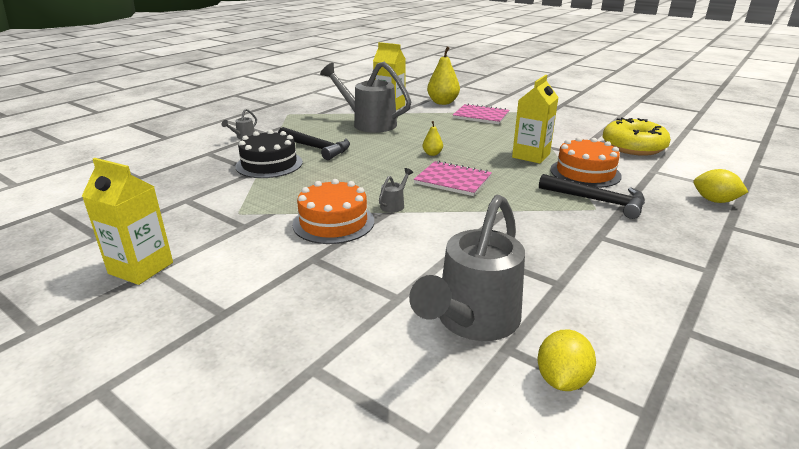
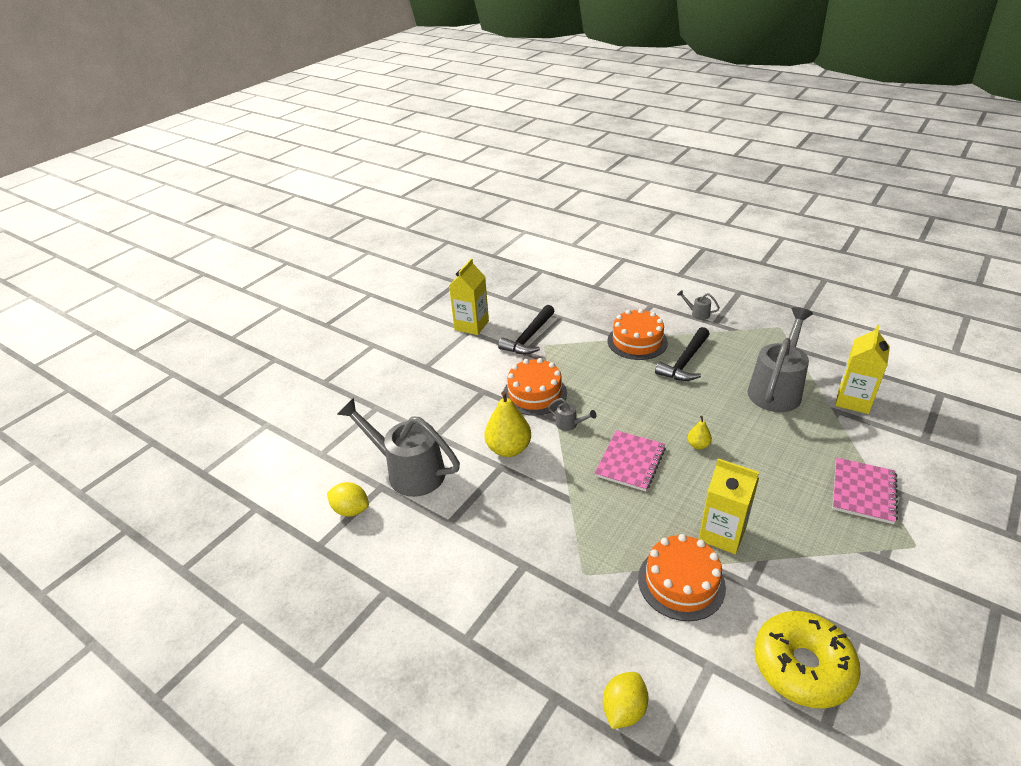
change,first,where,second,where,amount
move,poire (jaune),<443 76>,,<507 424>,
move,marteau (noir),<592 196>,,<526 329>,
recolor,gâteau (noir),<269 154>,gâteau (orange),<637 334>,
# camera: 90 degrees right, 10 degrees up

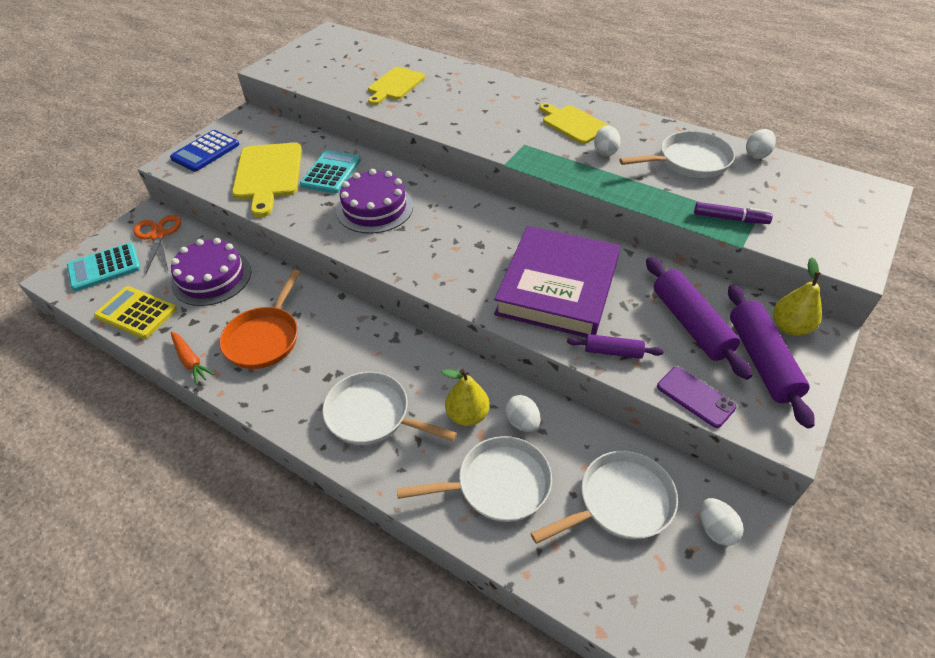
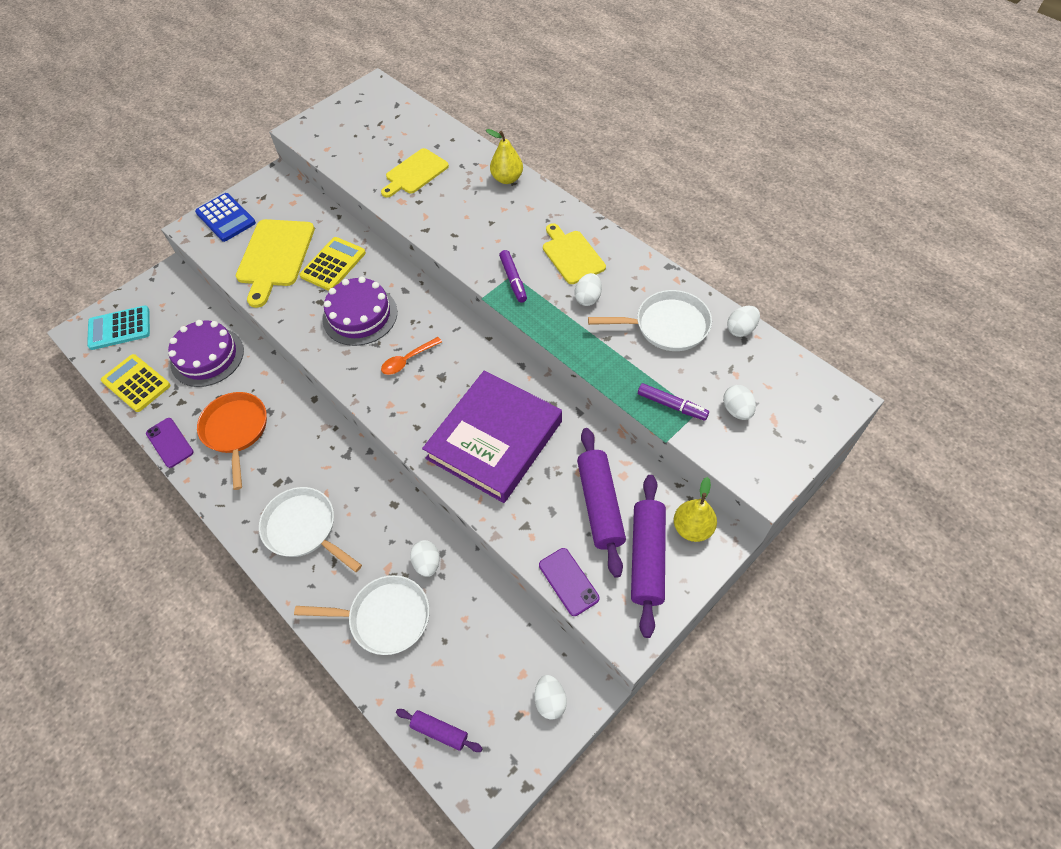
change,first,where,second,where,amount
delete,ciseaux (orange),<157 244>,,,
delete,poêle (blanc),<604 497>,,,
insert,,,cuillère (orange),<411 356>,
insert,,,feutre (violet),<513 276>,
insert,,,œuf (blanc),<739 402>,
move,poire (jaune),<465 397>,,<504 156>,
move,rouleau à pâtisserie (violet),<615 346>,,<439 730>,
replace,carotte (orange),<193 358>,téléphone (violet),<170 443>,
recolor,calculatrice (turquoise),<330 172>,calculatrice (jaune),<332 264>,
rotate,calculatrice (bleu),<204 151>,,<225 217>,90 degrees counterclockwise
rotate,poêle (orange),<260 319>,,<232 441>,135 degrees clockwise
# camera: 15 degrees right, 10 degrees up

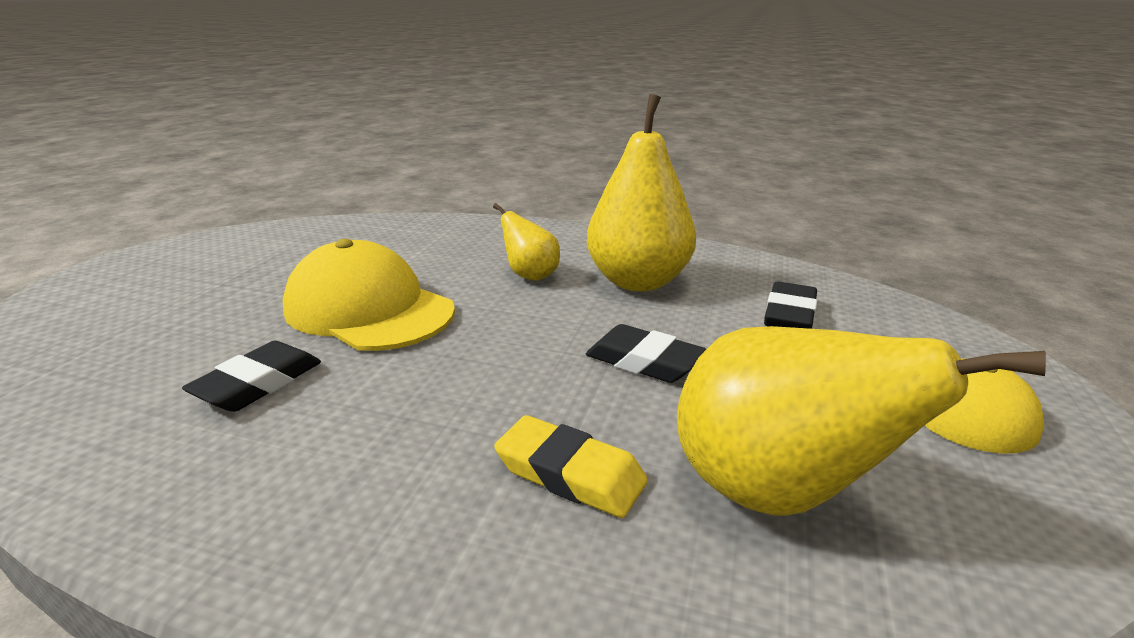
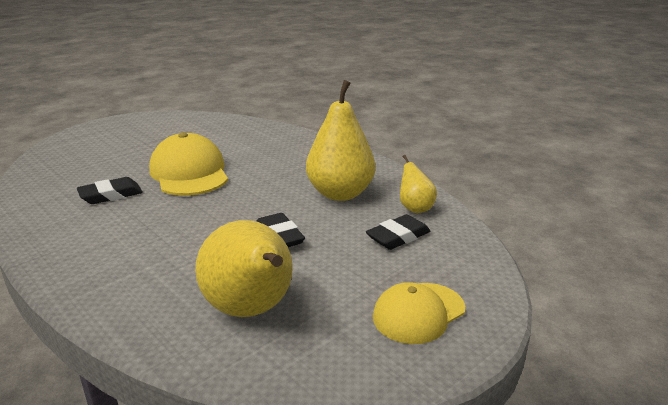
change,first,where,second,where,amount
delete,gomme (jaune),<571 466>,,,
move,poire (jaune),<526 242>,,<418 184>,
# camera: 30 degrees right, 0 degrees up

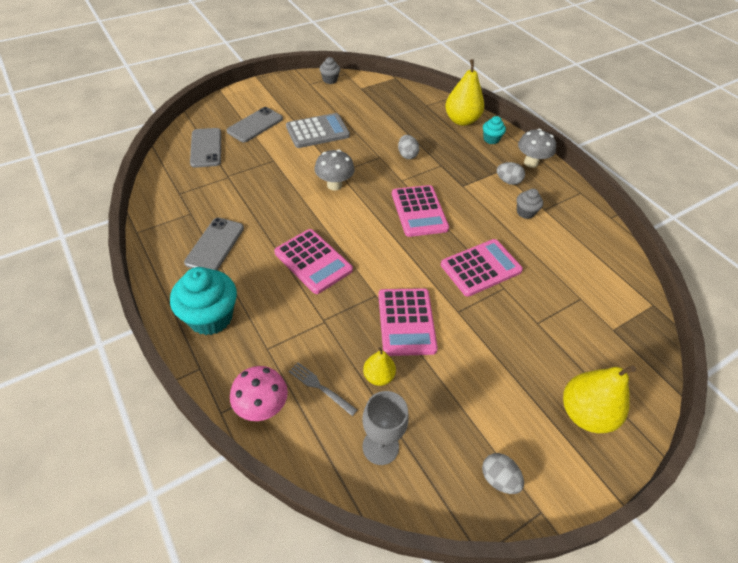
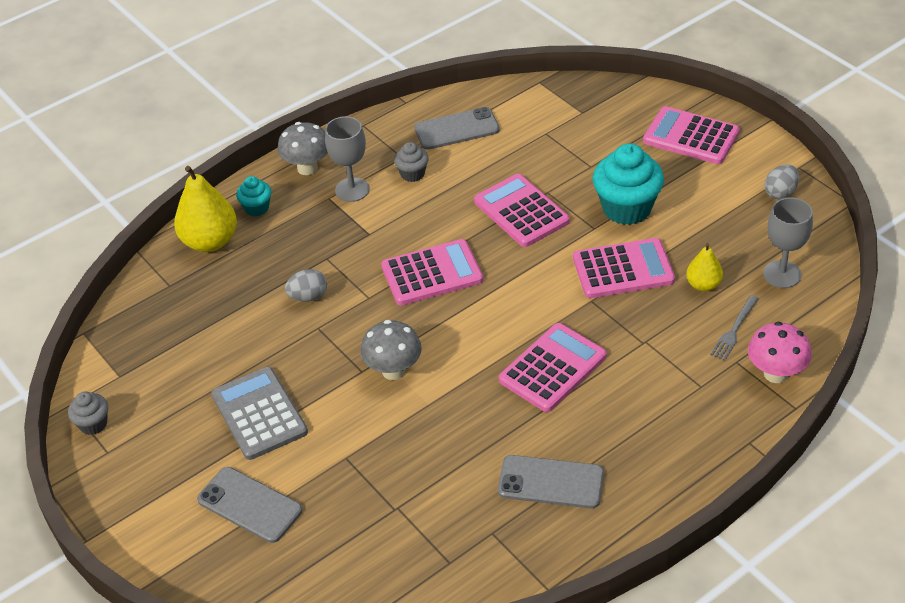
change,first,where,second,where,amount
move,muffin (turquoise),<203 301>,,<628 184>,
move,téléphone (gris),<205 148>,,<457 128>,
replace,œuf (gris),<511 173>,verre à pied (gris),<347 159>,
replace,poire (jaune),<599 399>,calculatrice (rose),<691 135>,
# camera: 90 degrees left, 5 degrees down

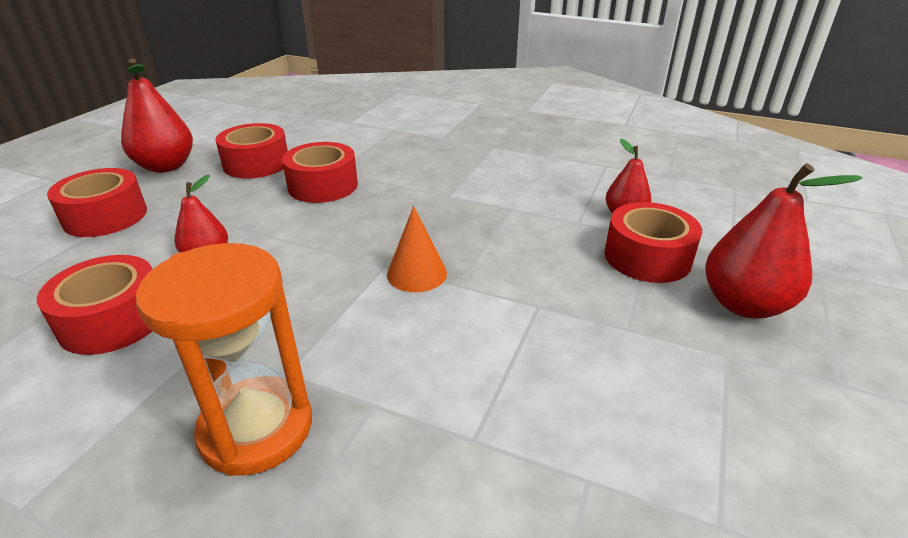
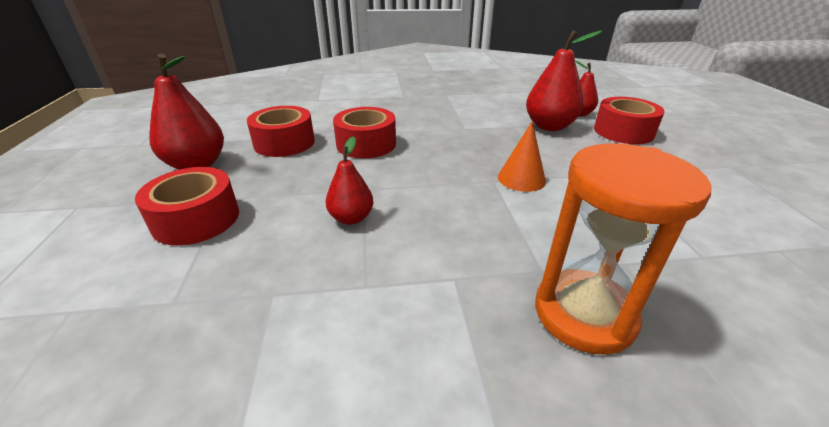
change,first,where,second,where,amount
delete,ruban adhésif (rouge),<95 305>,,,
move,poire (rouge),<783 241>,,<564 81>,
# camera: 30 degrees left, 0 degrees up

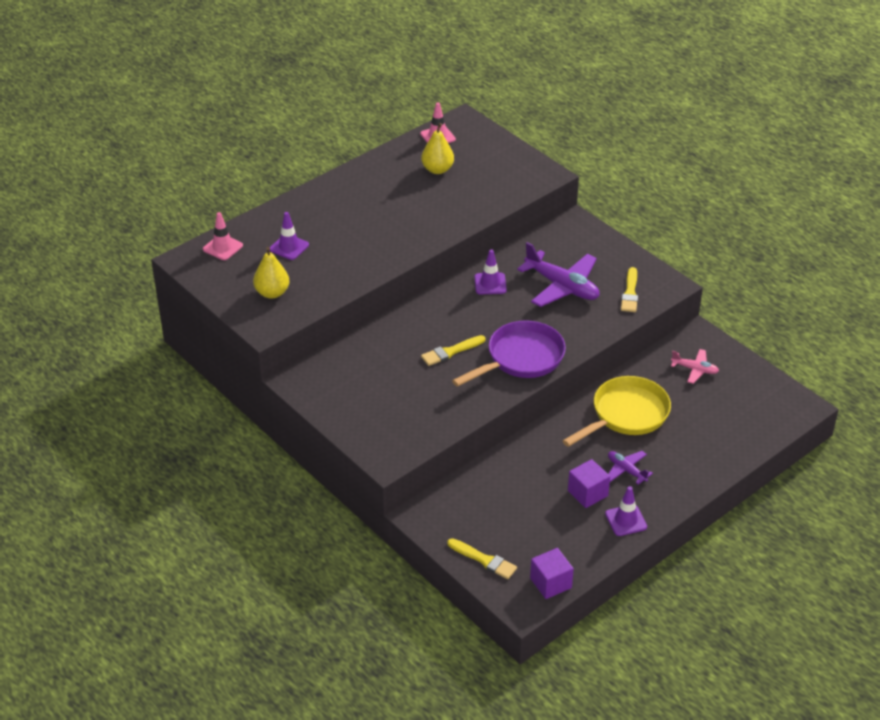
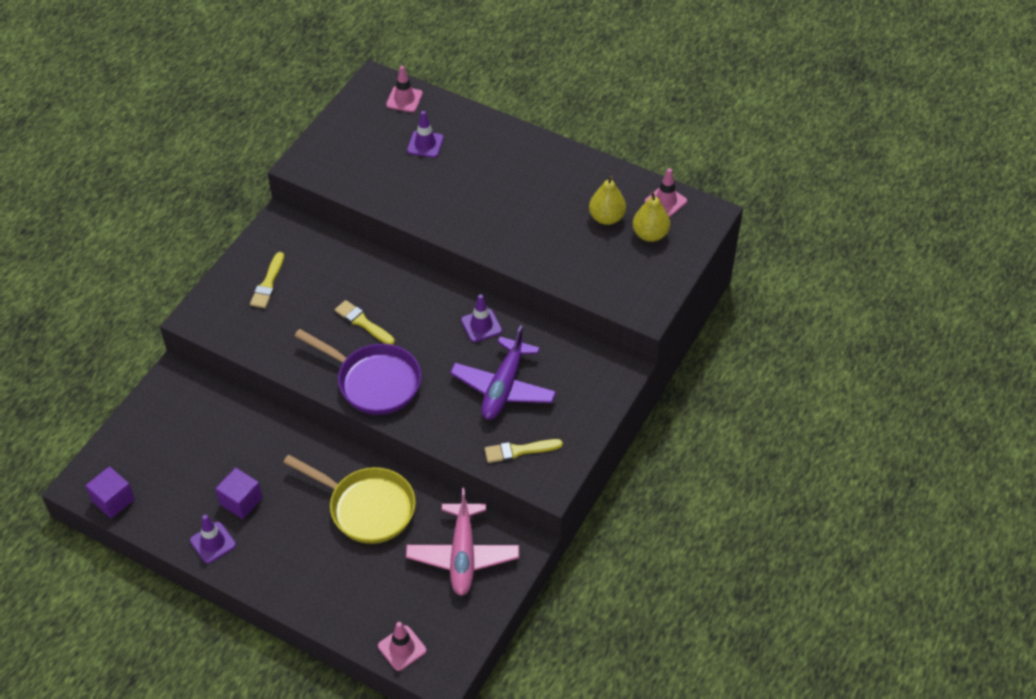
change,first,where,second,where,amount
delete,avion (violet),<630 468>,,,
insert,,,cône de chantier (rose),<402 646>,
move,poire (jaune),<271 272>,,<651 216>,
move,pinceau (jaune),<482 558>,,<267 280>,
resize,avion (rose),<695 366>,,<462 542>,x1.90
# camera: 70 degrees right, 10 degrees up

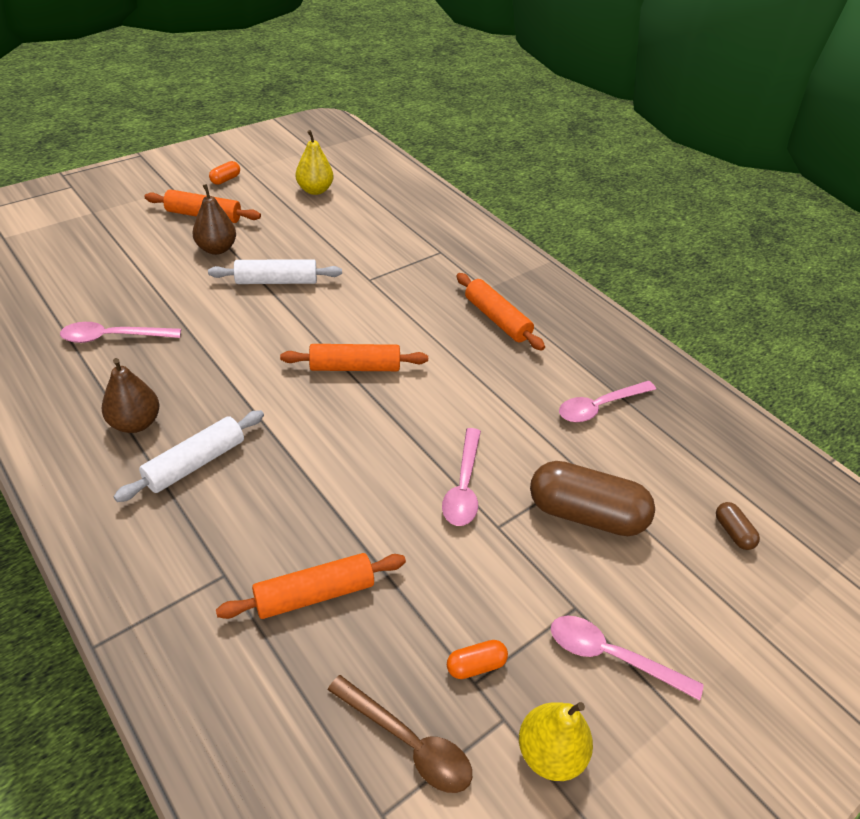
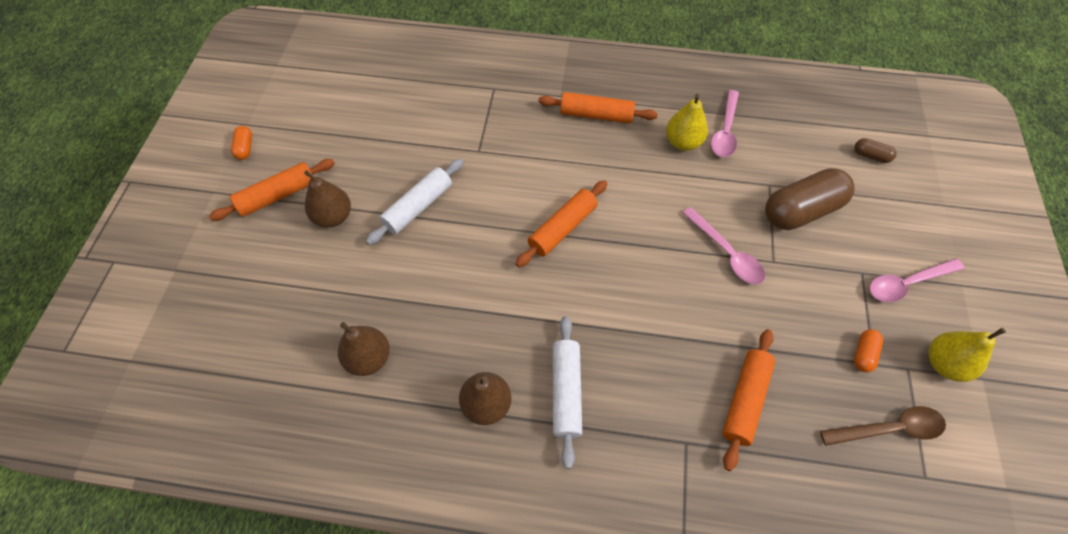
change,first,where,second,where,amount
move,poire (jaune),<314 162>,,<687 122>,
replace,cuillère (rose),<120 332>,poire (marron),<364 349>,
# camera: 40 degrees left, 15 degrees up

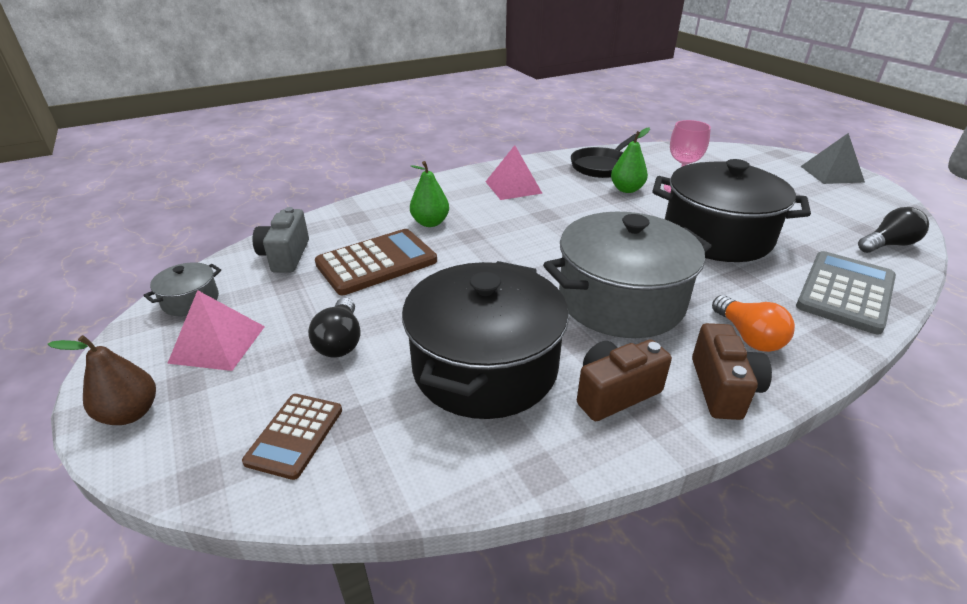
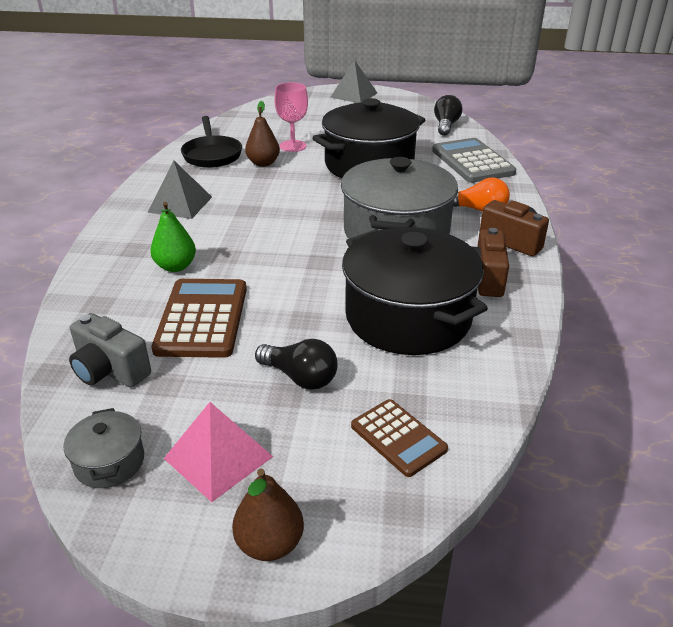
change,first,where,second,where,amount
recolor,pyramide (rose),<513 172>,pyramide (gris),<179 189>,
recolor,poire (vert),<630 160>,poire (marron),<262 134>,
# camera: 55 degrees left, 0 degrees up

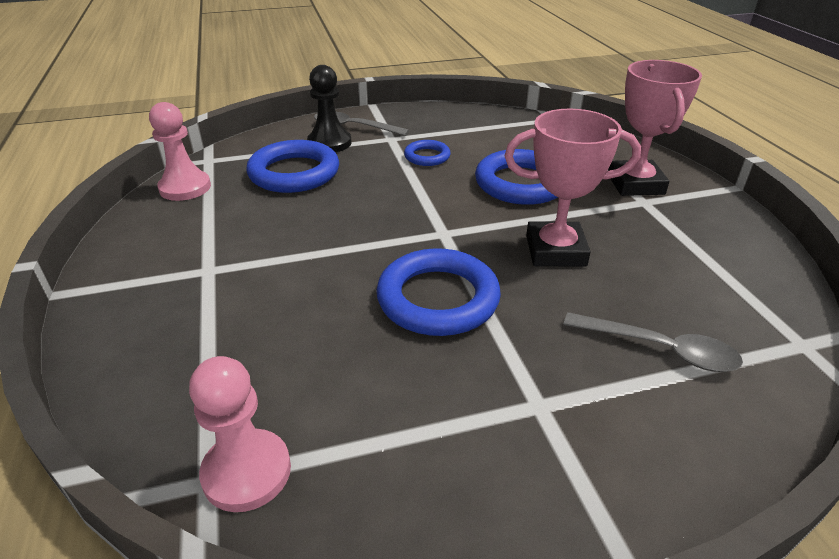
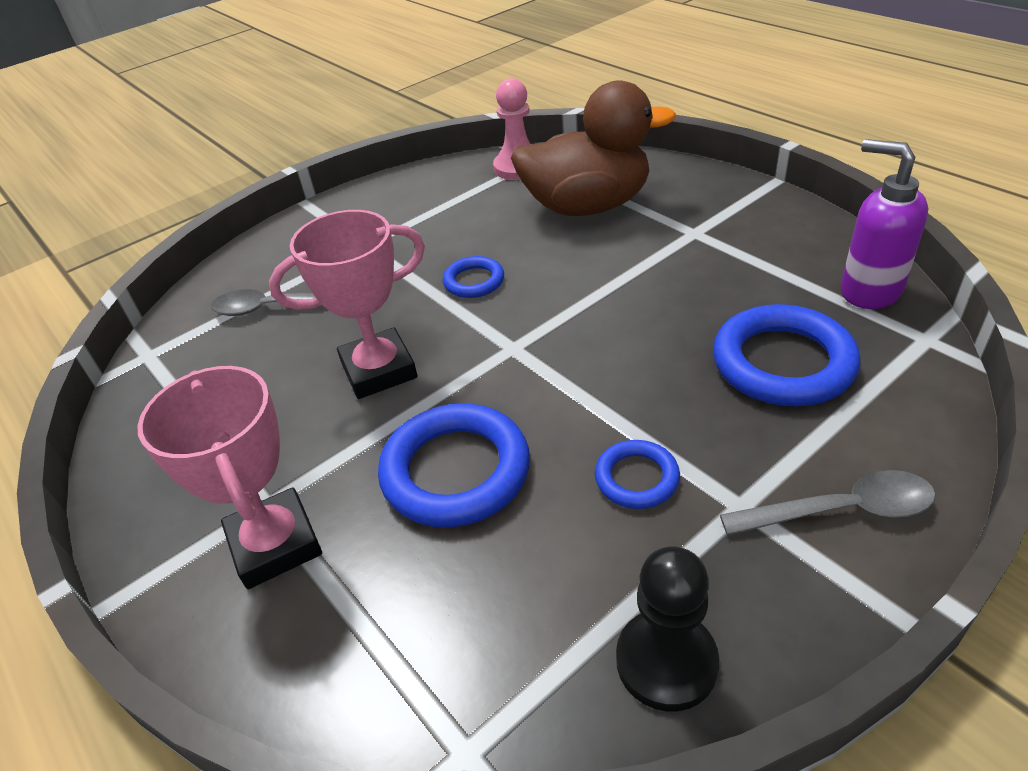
change,first,where,second,where,amount
insert,,,canard (marron),<593 148>,
move,pion (noir),<329 108>,,<667 628>,
replace,pion (rose),<180 151>,distributeur de savon (violet),<884 224>,
resize,anneau (bleu),<438 292>,,<473 277>,x0.54
# camera: 160 degrees right, 5 degrees up

